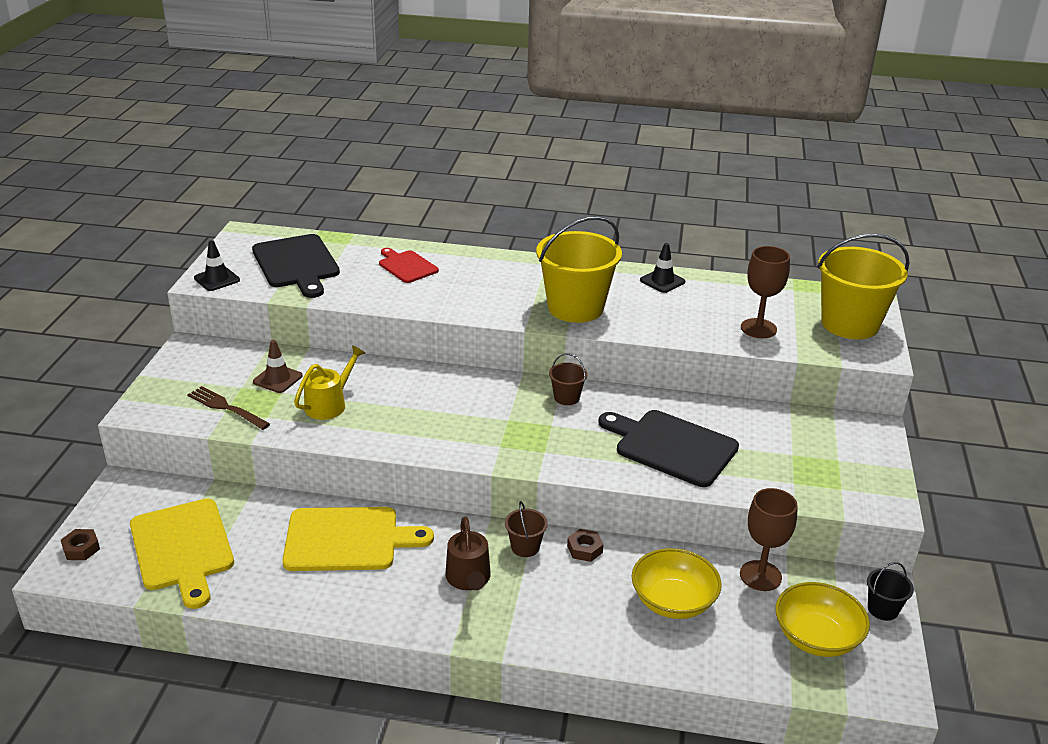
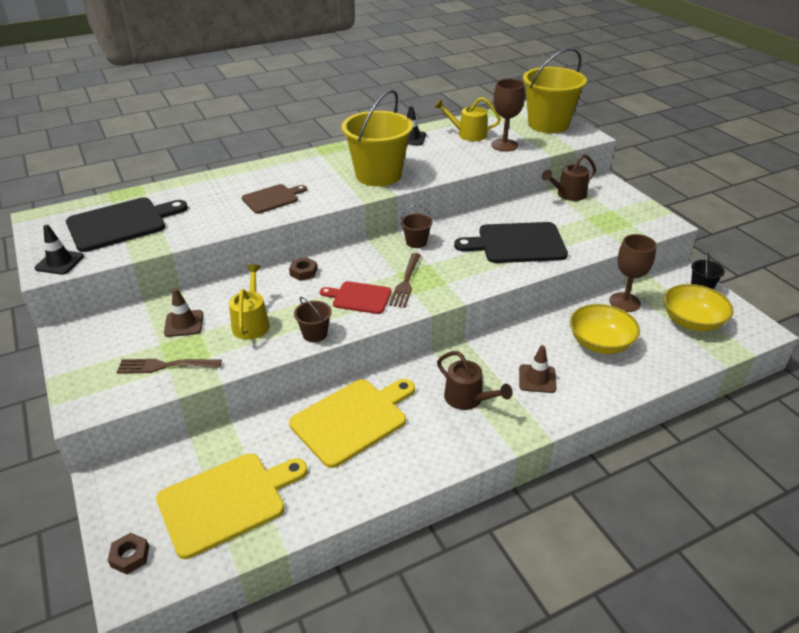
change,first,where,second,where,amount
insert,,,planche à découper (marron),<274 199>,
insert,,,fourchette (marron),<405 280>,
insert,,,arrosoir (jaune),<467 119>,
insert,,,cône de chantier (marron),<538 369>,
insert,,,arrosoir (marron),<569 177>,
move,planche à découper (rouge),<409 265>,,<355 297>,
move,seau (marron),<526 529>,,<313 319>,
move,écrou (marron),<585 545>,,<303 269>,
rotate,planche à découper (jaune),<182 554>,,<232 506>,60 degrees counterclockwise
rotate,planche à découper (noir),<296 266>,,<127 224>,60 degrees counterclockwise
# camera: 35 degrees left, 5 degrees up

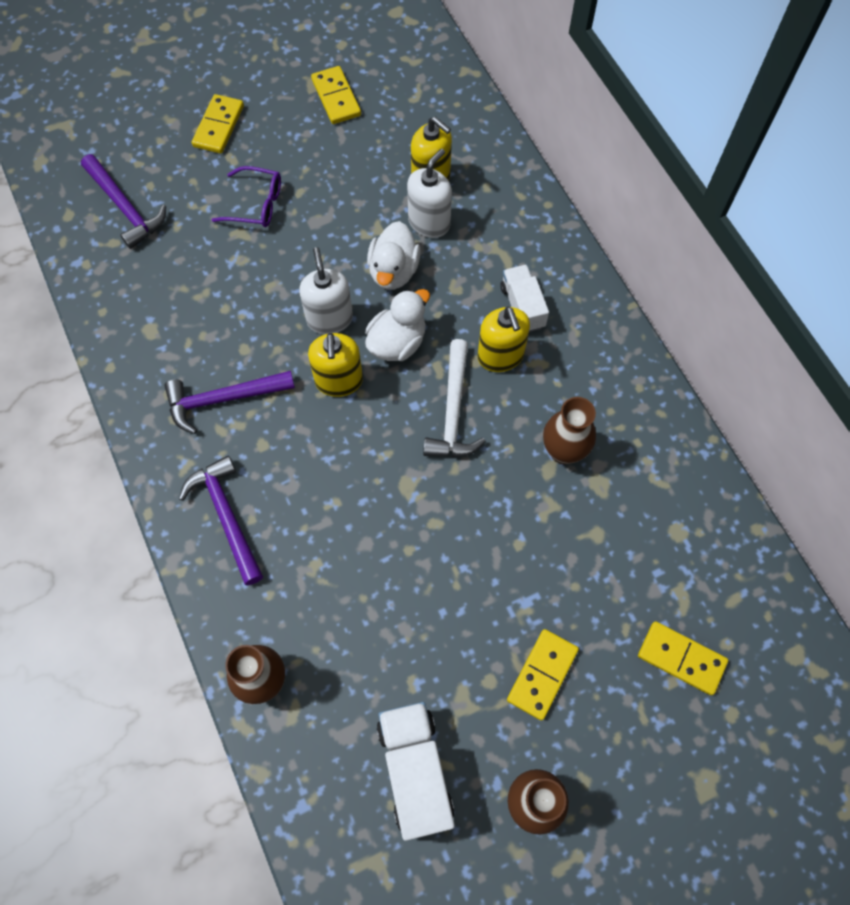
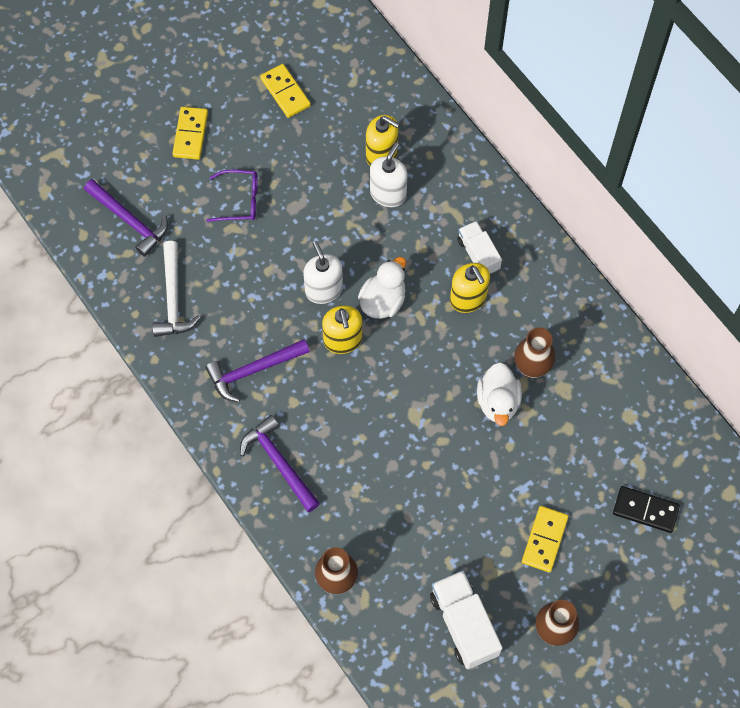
change,first,where,second,where,amount
move,canard (blanc),<394 255>,,<499 394>,
move,marteau (blanc),<454 398>,,<176 289>,
recolor,domino (jaune),<683 658>,domino (noir),<646 509>,
# camera: 10 degrees left, 0 degrees up

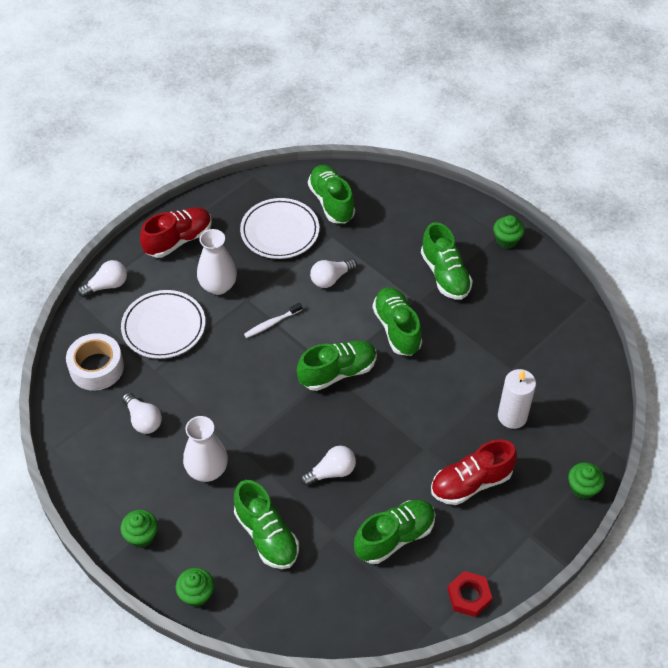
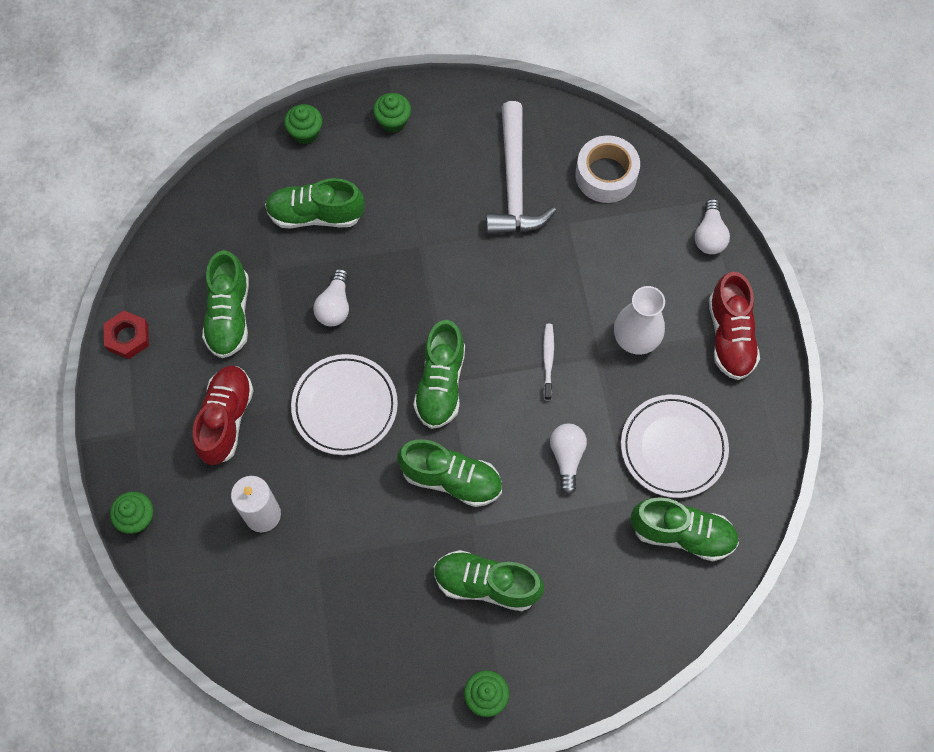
change,first,where,second,where,amount
delete,vase (blanc),<205 449>,,,
move,assiette (blanc),<163 324>,,<344 404>,
replace,ampoule (blanc),<142 413>,marteau (blanc),<521 168>,
# camera: 125 degrees right, 15 degrees up

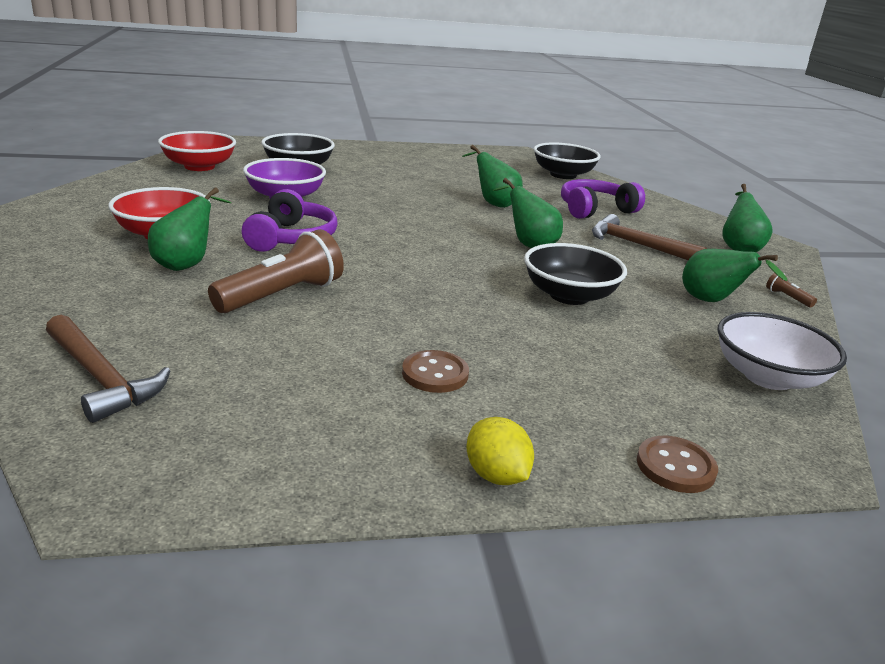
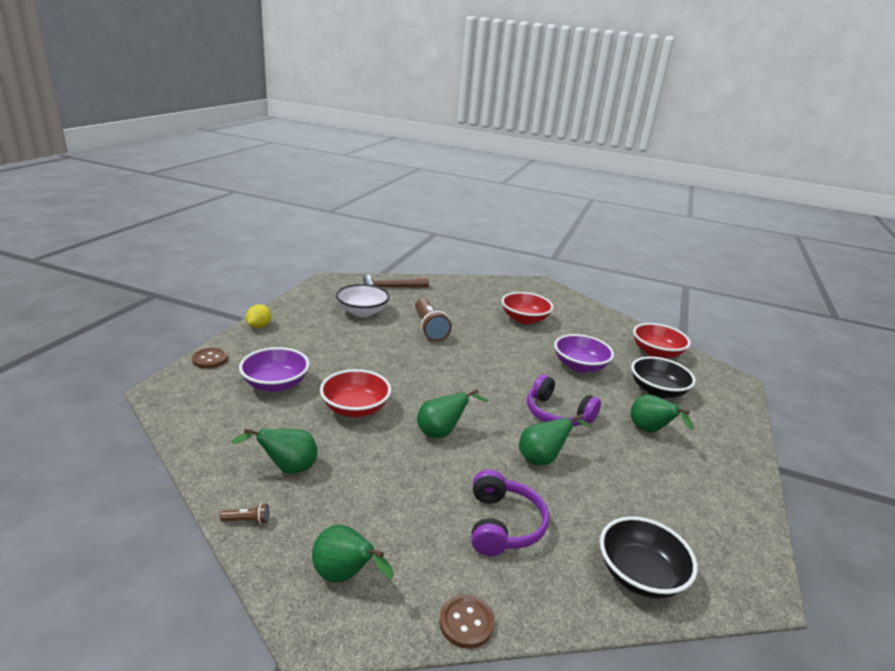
change,first,where,second,where,amount
delete,marteau (marron),<649 237>,,,
insert,,,bol (violet),<274 369>,
move,poire (vert),<190 229>,,<662 414>,
move,casque audio (violet),<290 220>,,<564 400>,
move,bouton (marron),<435 371>,,<467 622>,
move,bol (blanc),<782 351>,,<363 300>,
recolor,bol (noir),<575 274>,bol (rouge),<355 393>,
rotate,citron (jaune),<500 451>,,<259 316>,75 degrees counterclockwise
# camera: 120 degrees right, 0 degrees up

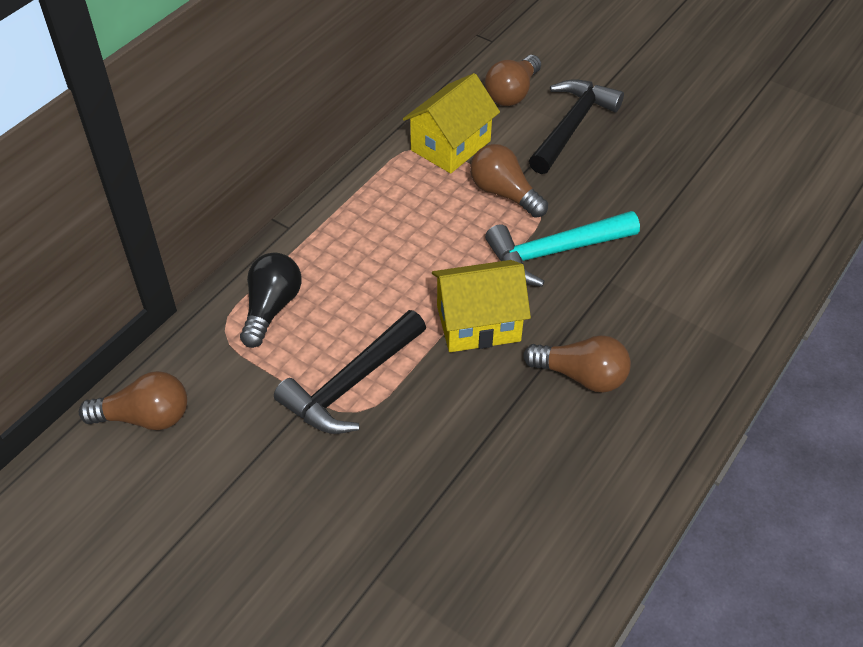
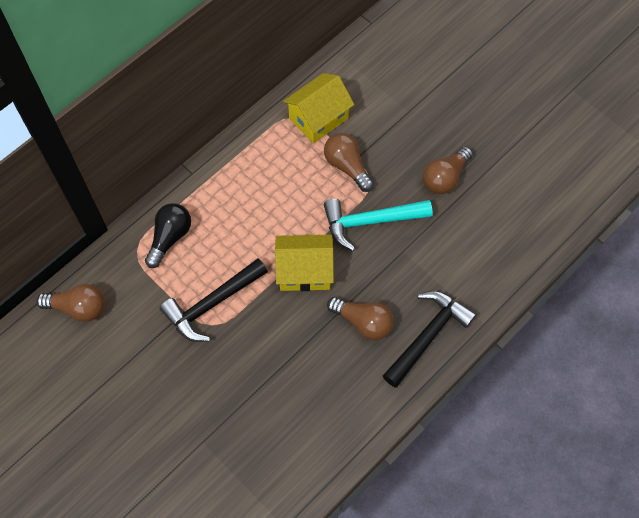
change,first,where,second,where,amount
move,ampoule (marron),<513 80>,,<448 170>,
move,marteau (noir),<576 126>,,<430 339>,
# camera: 10 degrees right, 15 degrees up

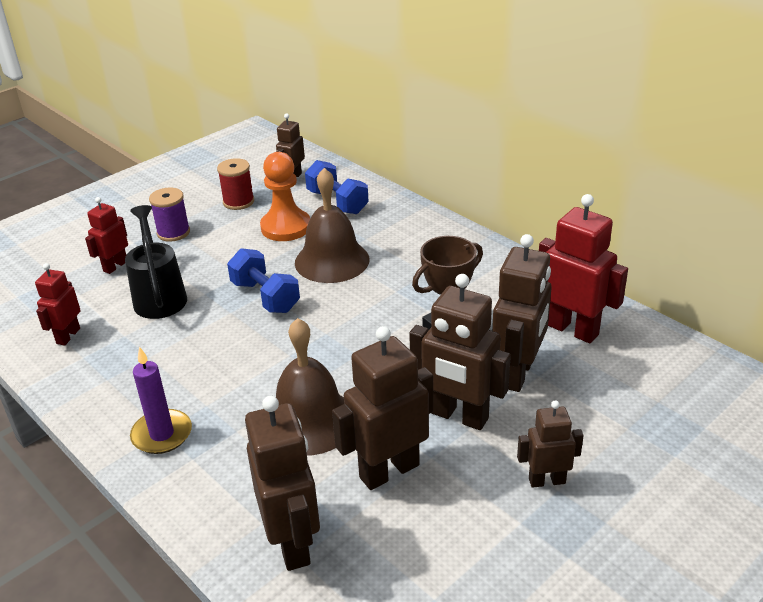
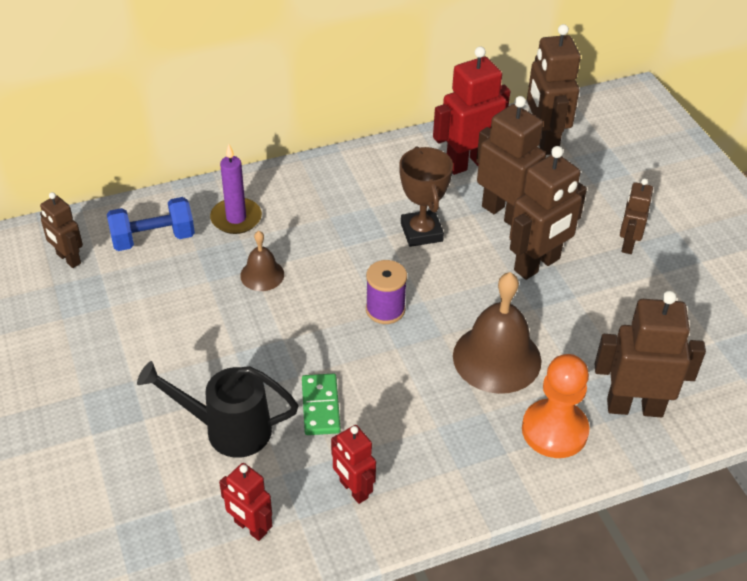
change,first,where,second,where,amount
delete,bobine (rouge),<235 184>,,,
delete,haltère (bleu),<263 280>,,,
insert,,,domino (vert),<321 404>,
move,robot (rouge),<106 235>,,<353 464>,
move,bougie (violet),<161 400>,,<236 189>,
move,bobine (violet),<169 215>,,<386 292>,
move,pion (orange),<285 196>,,<556 406>,
move,robot (marron),<382 408>,,<554 89>,
resize,cloche (marron),<332 225>,,<262 261>,x0.53
# camera: 70 degrees left, 10 degrees up

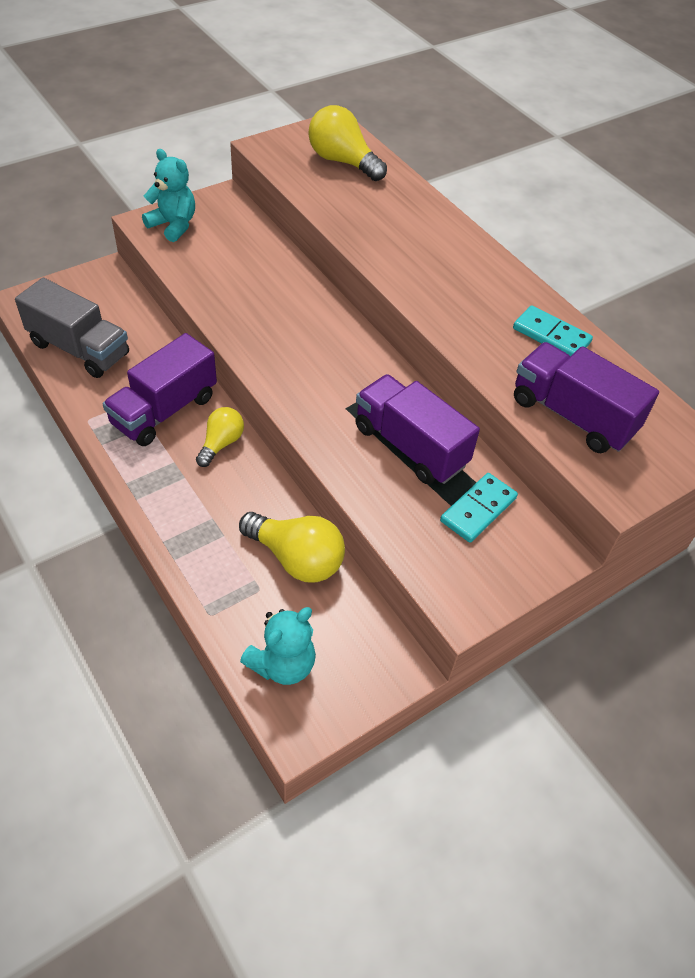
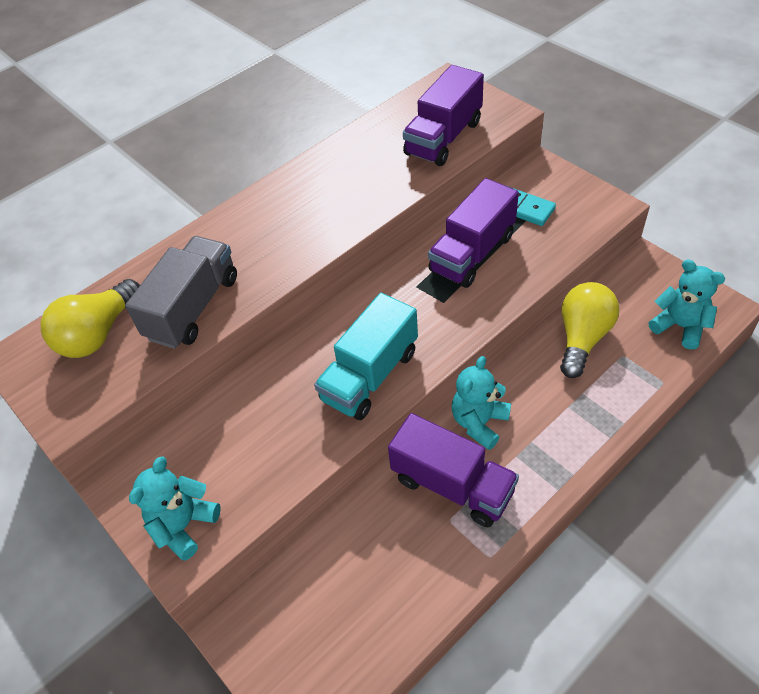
change,first,where,second,where,amount
delete,domino (turquoise),<553 331>,,,
insert,,,camion (turquoise),<366 356>,
move,camion (gris),<72 328>,,<181 292>,
replace,ampoule (jaune),<220 437>,ours en peluche (turquoise),<481 403>,
# camera: 90 degrees left, 0 degrees up

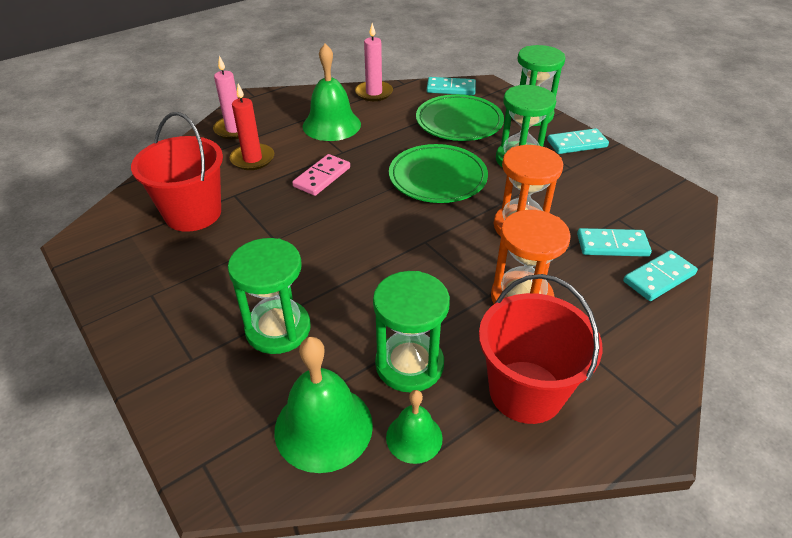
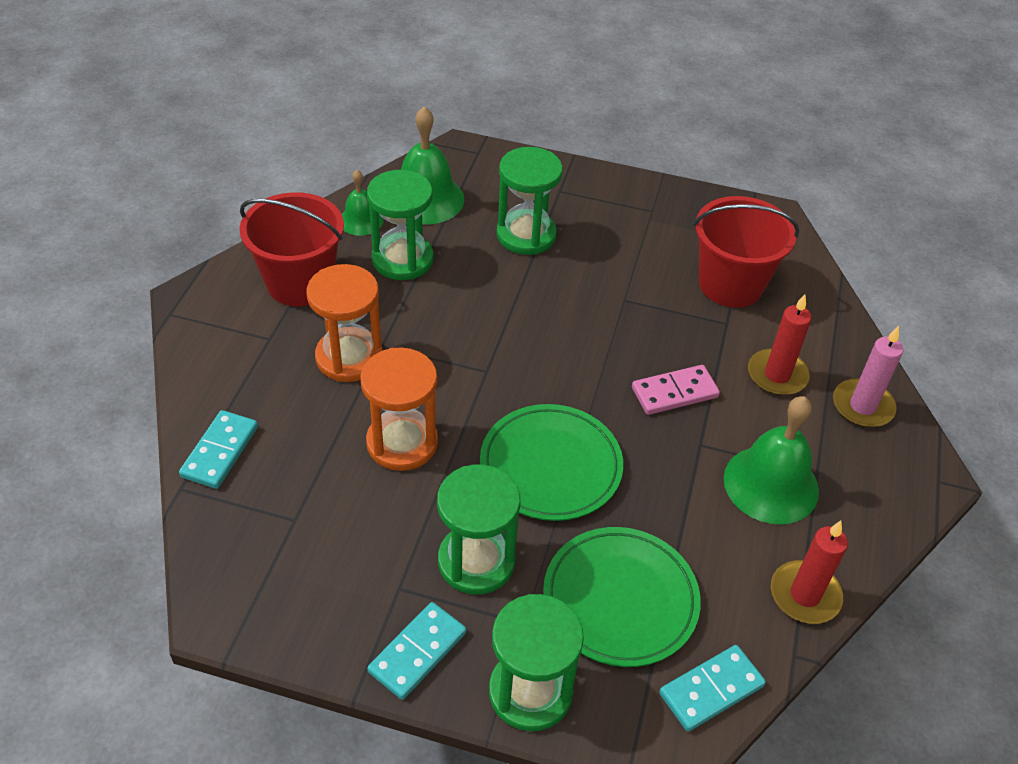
change,first,where,second,where,amount
delete,domino (turquoise),<614 242>,,,
recolor,bougie (rose),<374 62>,bougie (rouge),<809 572>,
rotate,domino (rose),<321 175>,,<676 390>,75 degrees clockwise
# camera: 140 degrees right, 5 degrees up

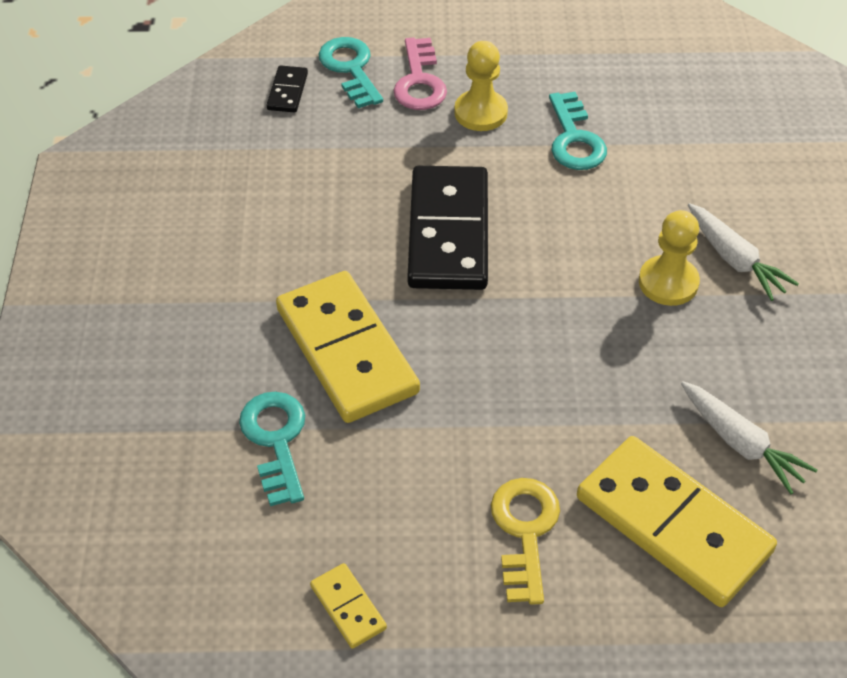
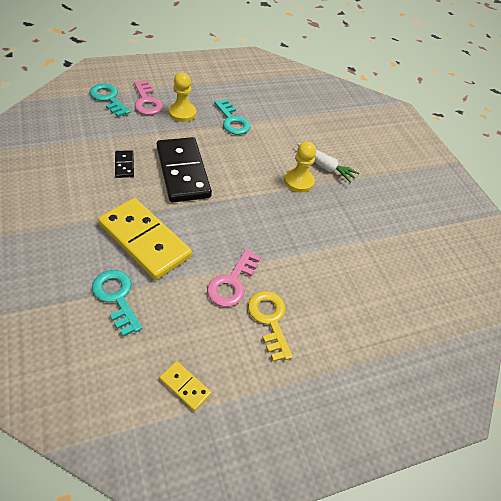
change,first,where,second,where,amount
delete,domino (jaune),<677 521>,,,
delete,carotte (blanc),<749 437>,,,
insert,,,clé (rose),<234 278>,
move,domino (noir),<287 88>,,<124 164>,
# camera: 25 degrees left, 0 degrees up

